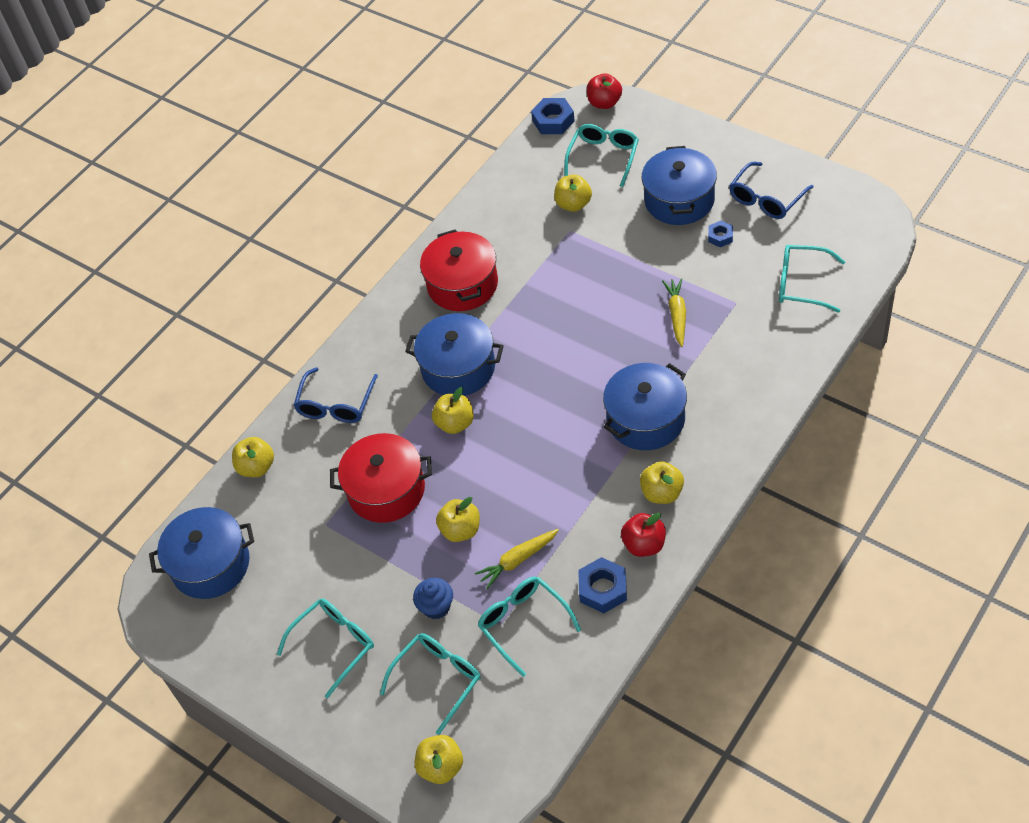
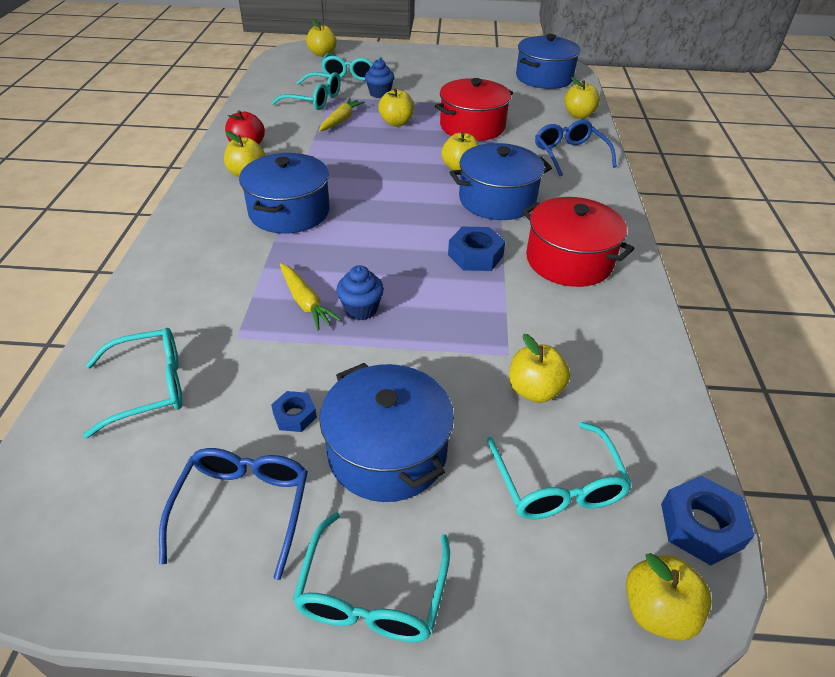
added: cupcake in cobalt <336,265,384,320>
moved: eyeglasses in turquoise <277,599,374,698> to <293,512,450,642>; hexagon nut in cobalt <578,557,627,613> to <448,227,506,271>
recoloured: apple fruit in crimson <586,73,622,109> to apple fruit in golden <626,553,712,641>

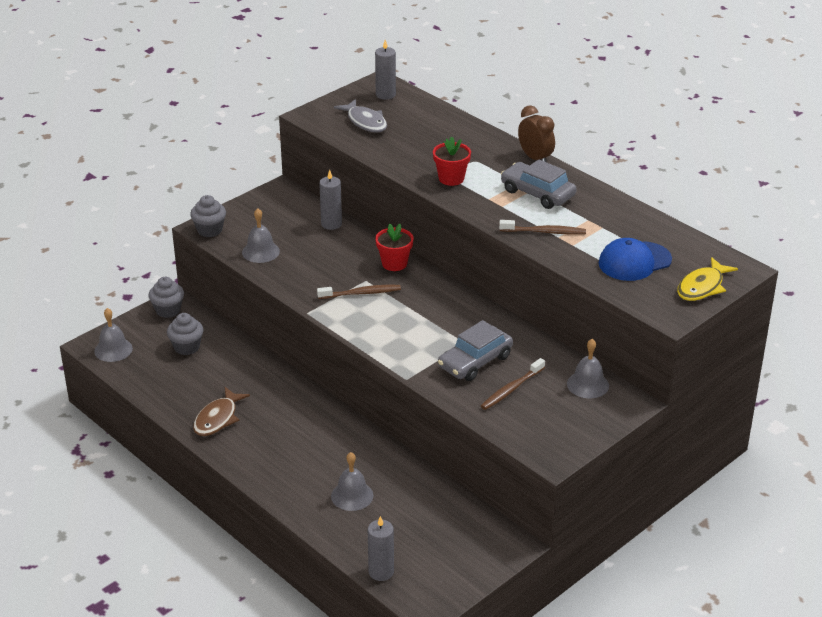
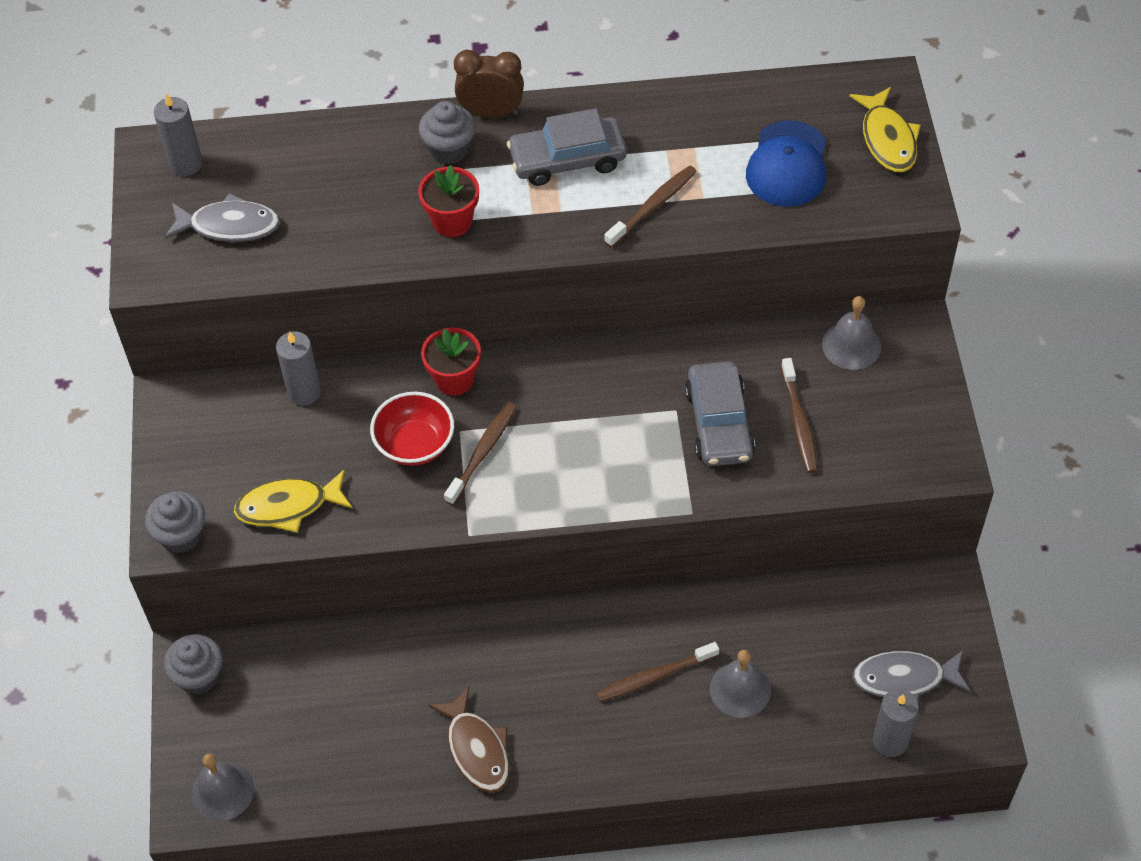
added: deep dish in crimson <370,392,454,466>; toothbrush in russet <596,642,719,702>; fish in grey <852,650,971,701>
moved: cupcake in grey <167,313,203,355> to <419,101,476,164>
replaced: school bell in grey <242,208,280,263> to fish in golden <234,470,352,533>

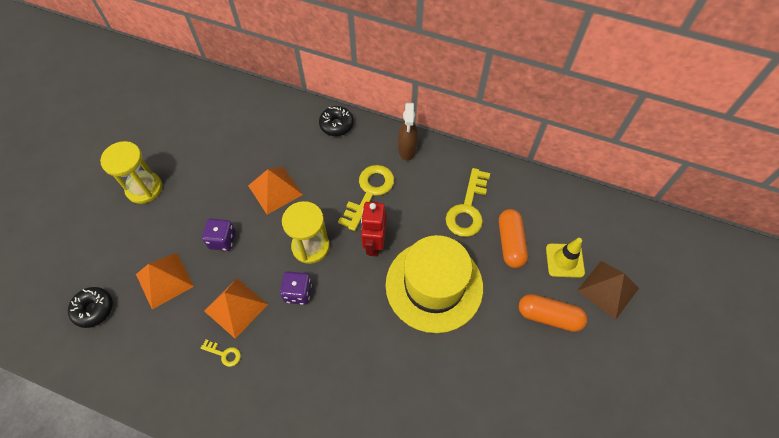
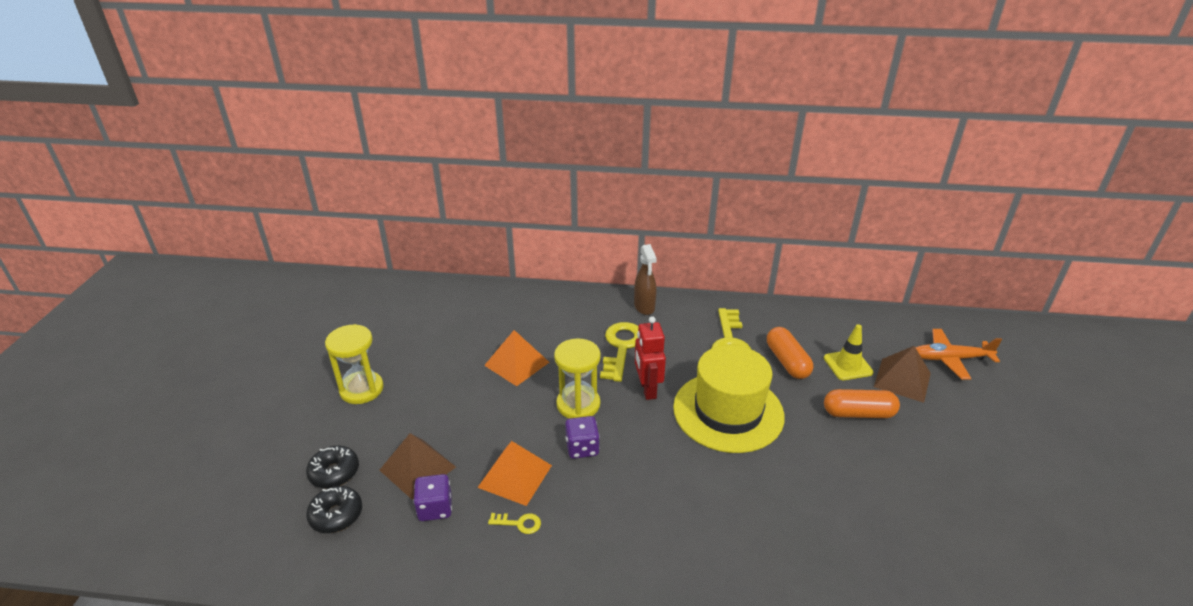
added: aeroplane in orange <915,329,1002,379>
moved: donut in ebony <319,106,354,136> to <306,445,359,489>; dice in purple <202,219,236,251> to <414,474,452,521>
recoloured: pyramid in orange <136,253,194,309> to pyramid in russet <380,433,456,500>

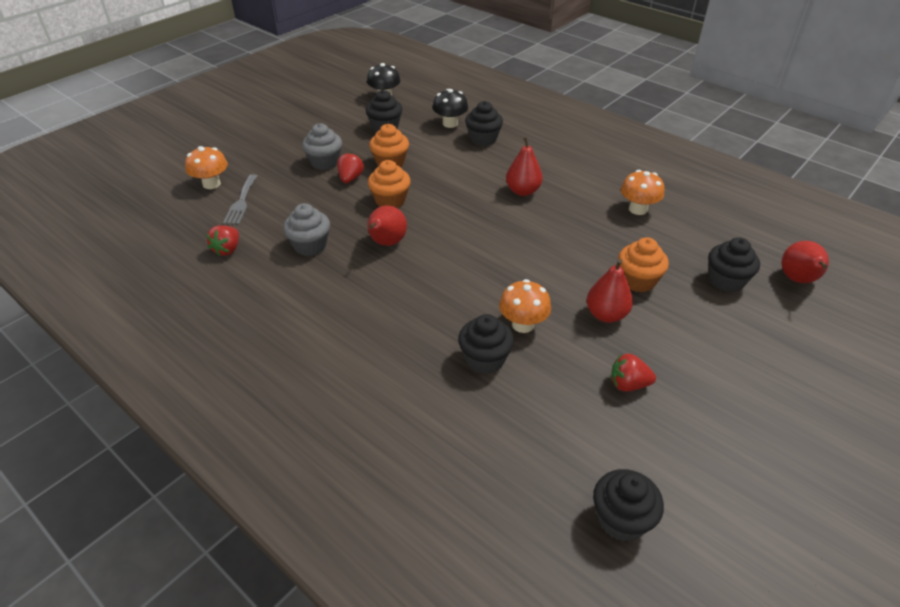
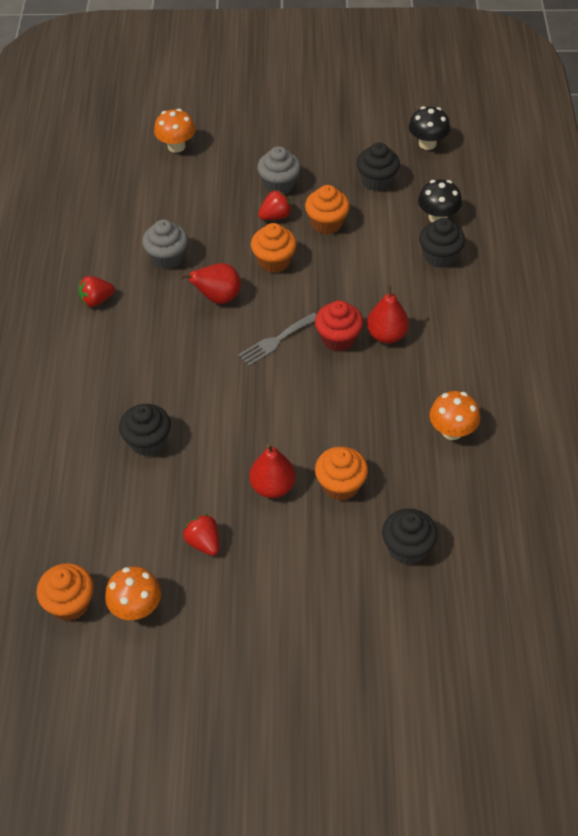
removed: pear in crimson <781,241,829,283>
added: cupcake in crimson <315,300,363,351>
moved: toy strawberry in crimson <206,225,239,256> to <78,276,115,307>; mushroom in orange <499,279,551,333> to <105,567,161,620>; fork in grey <223,174,257,224> to <238,313,317,366>
recoloured: cupcake in ebony <593,469,664,542> to cupcake in orange <36,563,94,621>

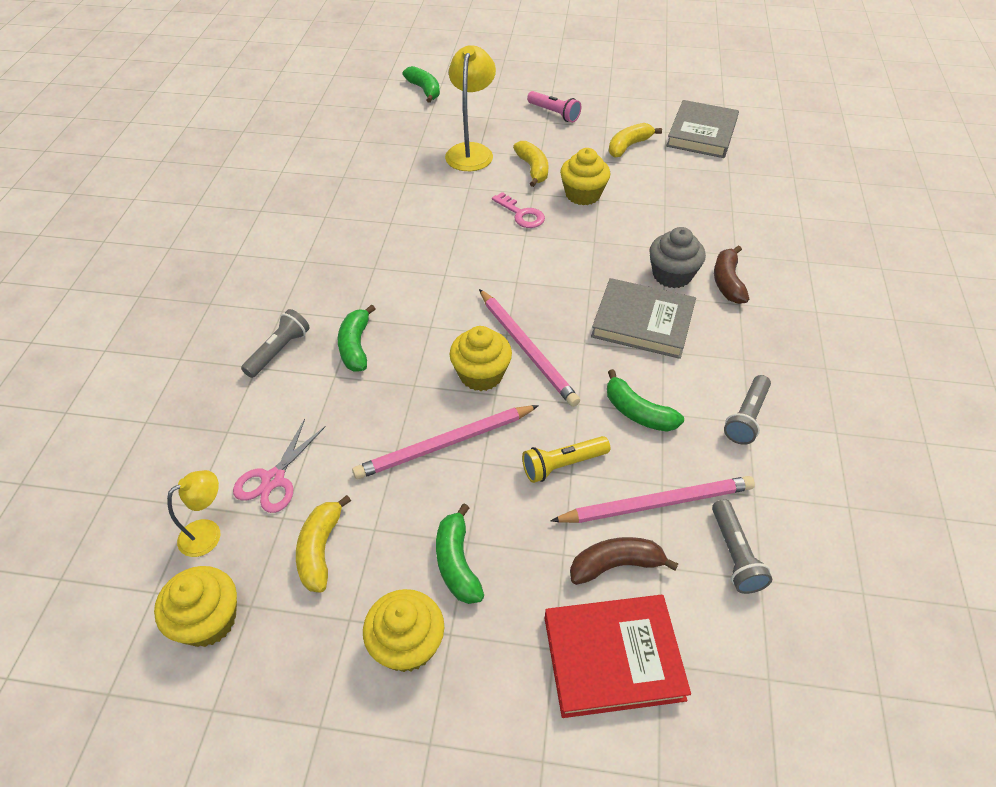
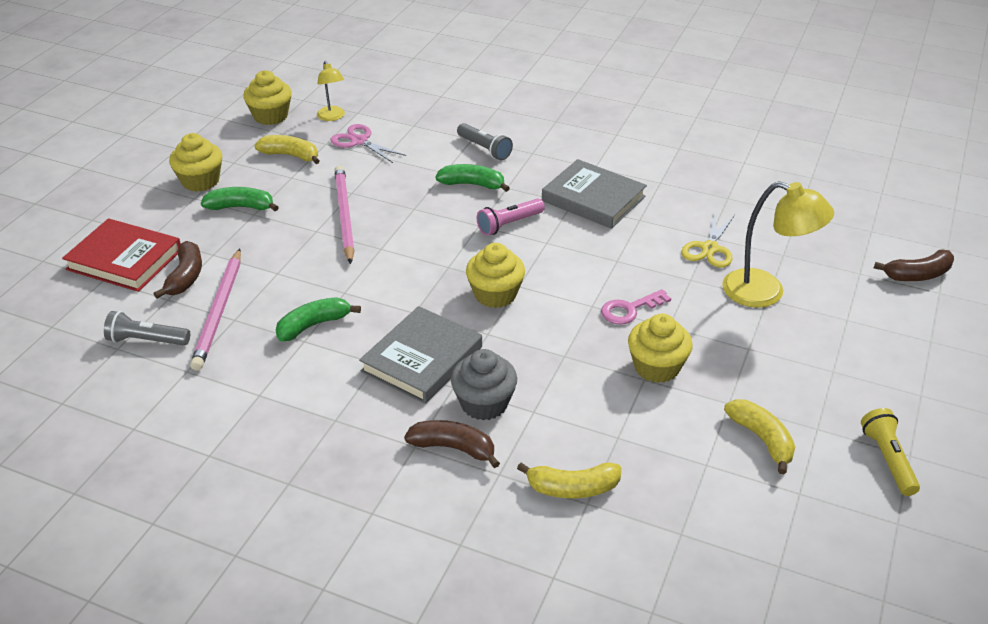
removed: pencil in rosy <479,289,580,407>; torch in grey <724,375,771,445>
added: shears in golden <681,211,735,268>
moved: cupcake in golden <449,326,512,391> to <466,243,525,308>; torch in rosy <527,91,581,123> to <477,199,545,236>; banana fruit in golden <513,141,548,187> to <517,462,621,498>; hardcover in grey <666,100,739,158> to <542,159,647,229>; torch in golden <522,436,610,483> to <861,408,920,496>
recoloured: banana fruit in emerald <403,66,440,103> to banana fruit in russet <874,249,954,281>
turned: hardcover in crimson <545,595,691,718> = <62,218,181,292> 75 degrees counterclockwise

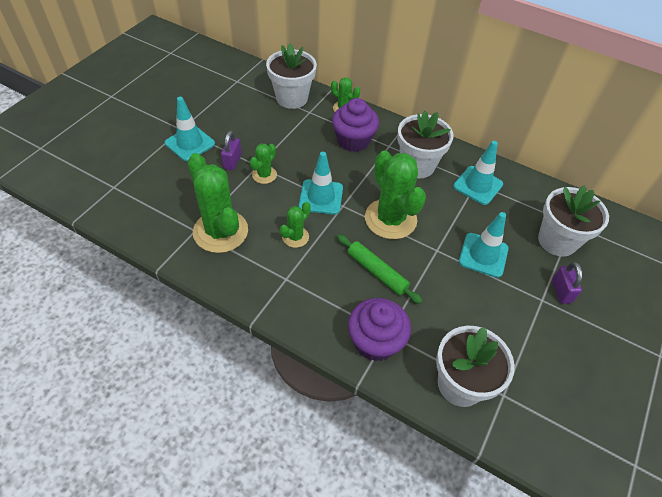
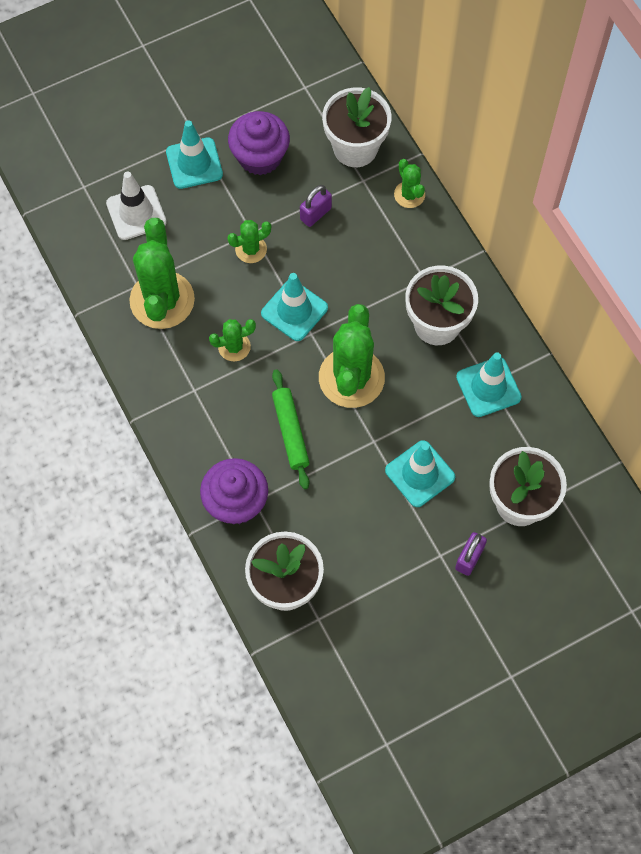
added: safety cone in white <106,171,167,240>
moved: cupcake in purple <332,98,379,152> to <228,111,290,175>; lock in purple <221,131,242,170> to <300,185,332,227>

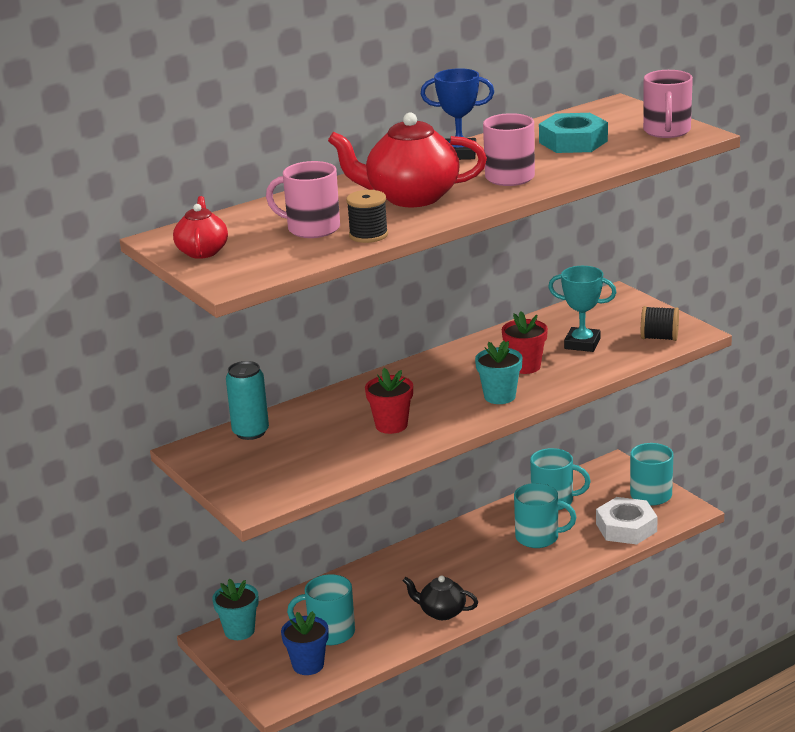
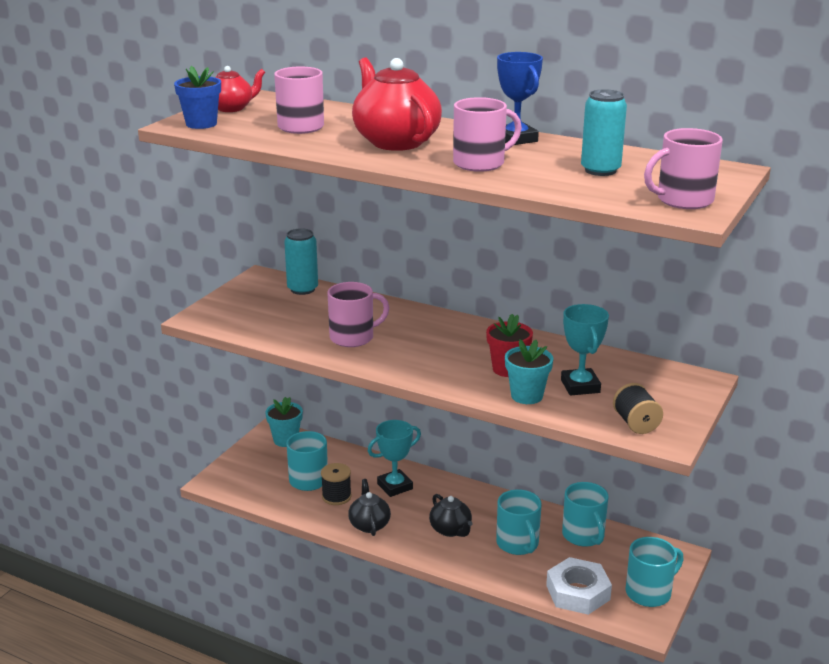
added: prize cup in turquoise <368,420,421,497>; china teapot in ebony <429,494,472,537>
moved: flower pot in cobalt <281,611,329,675> to <174,66,221,129>; bobbin in ebony <346,190,388,243> to <321,463,352,505>; flower pot in turquoise <475,341,523,404> to <505,340,554,404>
replaced: flower pot in crimson <365,368,413,434> to coffee mug in rosy <328,282,389,347>; hexagon nut in turquoise <539,113,608,153> to tin in turquoise <581,89,627,176>

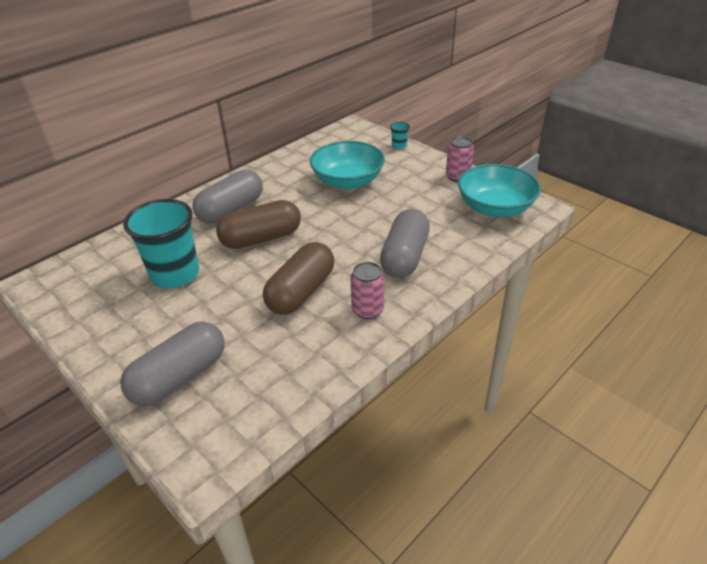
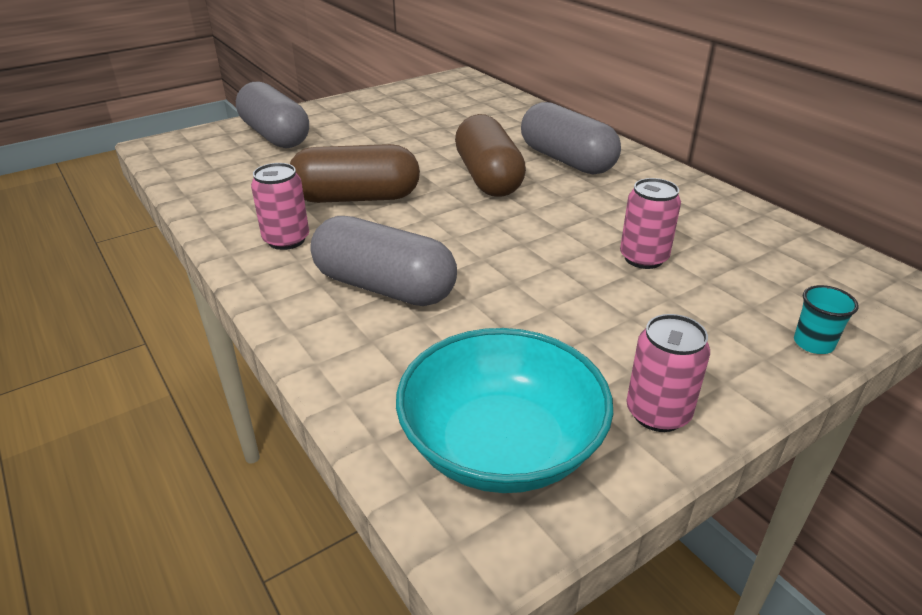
removed: beaker in turquoise <123,199,199,288>
replaced: deep dish in turquoise <310,141,385,189> to tin in rosy <620,178,681,269>
turned: capsule in russet <263,242,334,315> = <290,144,420,203> 45 degrees counterclockwise

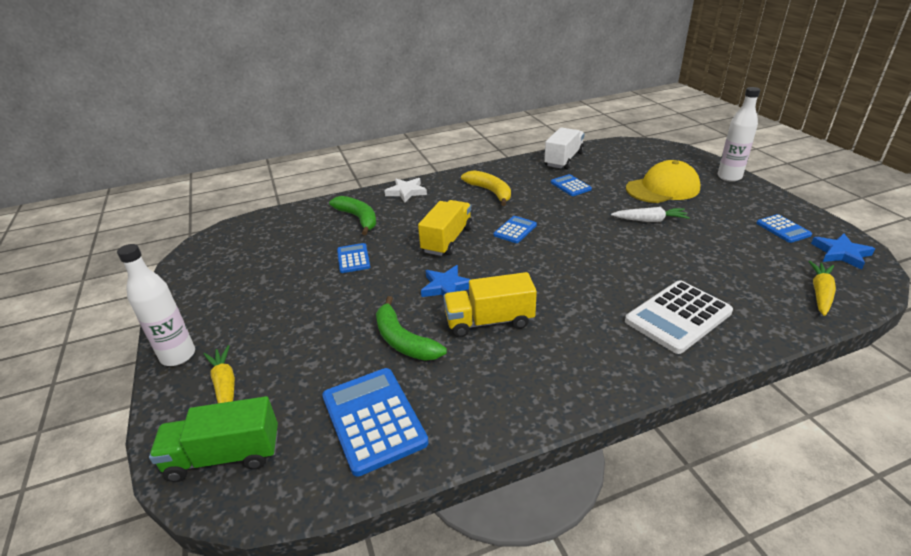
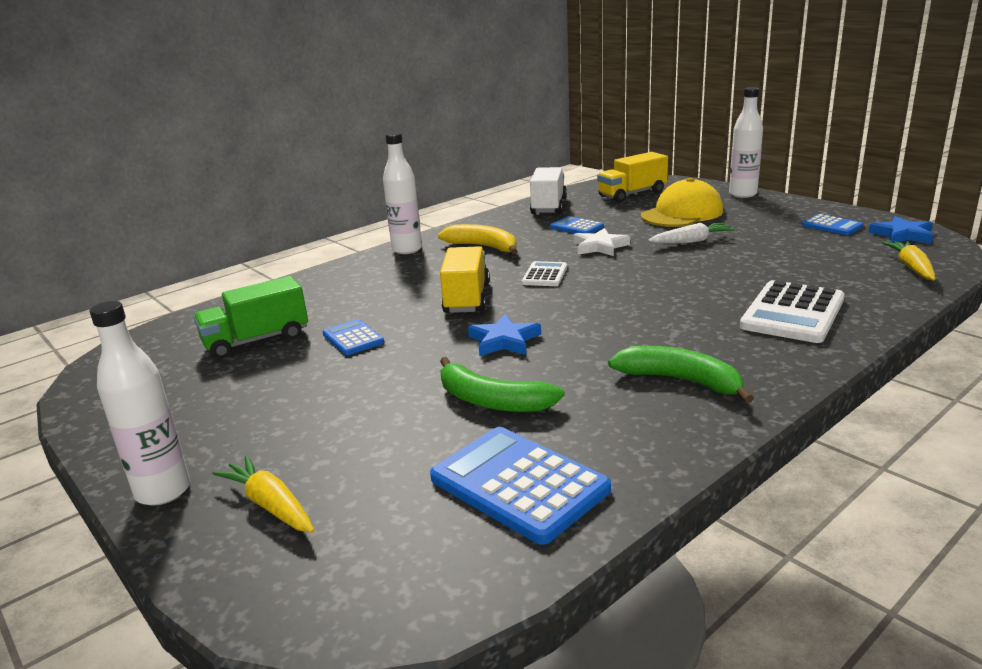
added: drink bottle in white <383,132,422,254>
moved: truck in emerald <149,396,278,482> to <193,276,308,359>; star in white <384,178,427,203> to <574,228,630,256>; truck in golden <443,272,537,337> to <597,152,668,202>; banana fruit in emerald <329,196,377,235> to <608,346,754,403>
recoloured: pocket calculator in cobalt <494,216,537,243> to pocket calculator in white <522,261,567,286>

